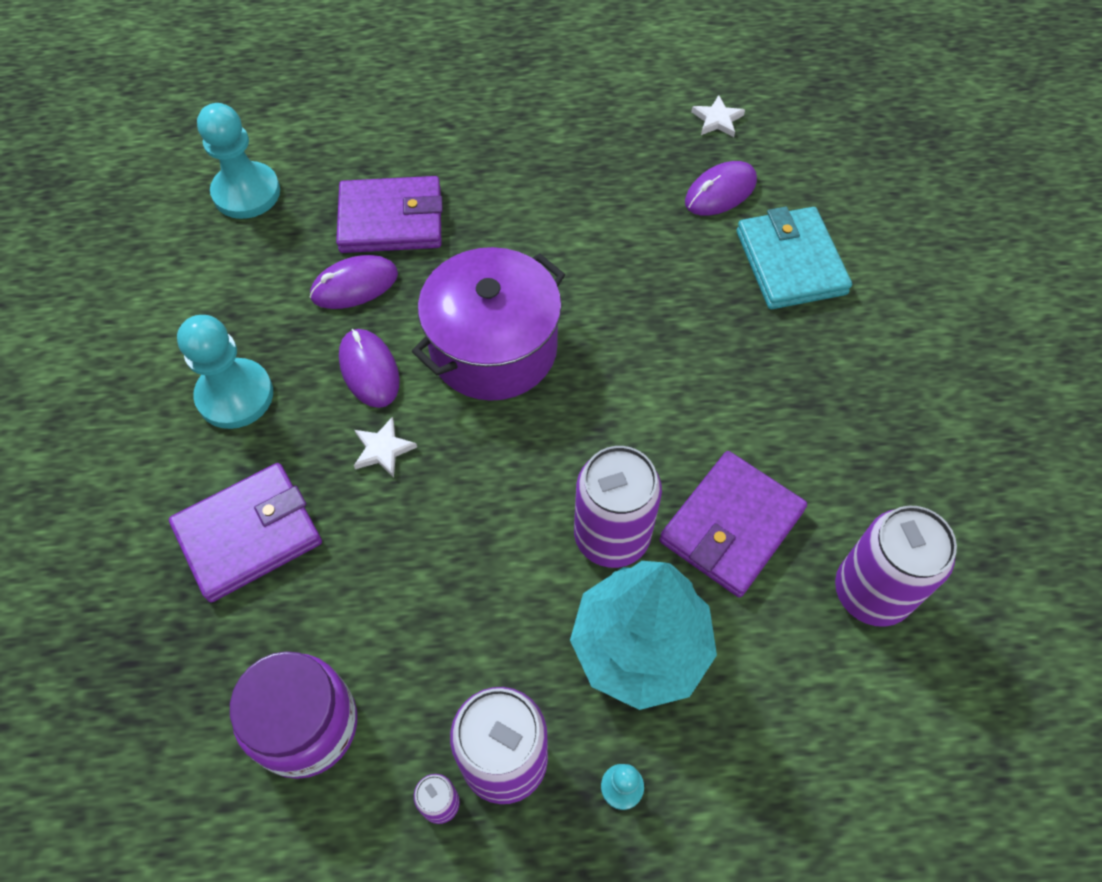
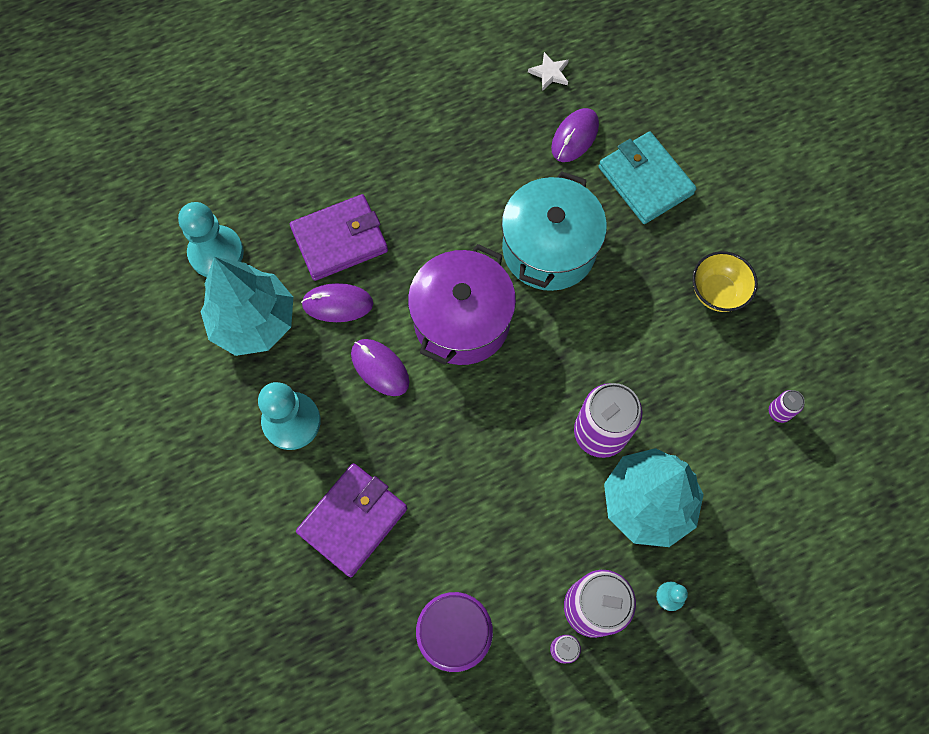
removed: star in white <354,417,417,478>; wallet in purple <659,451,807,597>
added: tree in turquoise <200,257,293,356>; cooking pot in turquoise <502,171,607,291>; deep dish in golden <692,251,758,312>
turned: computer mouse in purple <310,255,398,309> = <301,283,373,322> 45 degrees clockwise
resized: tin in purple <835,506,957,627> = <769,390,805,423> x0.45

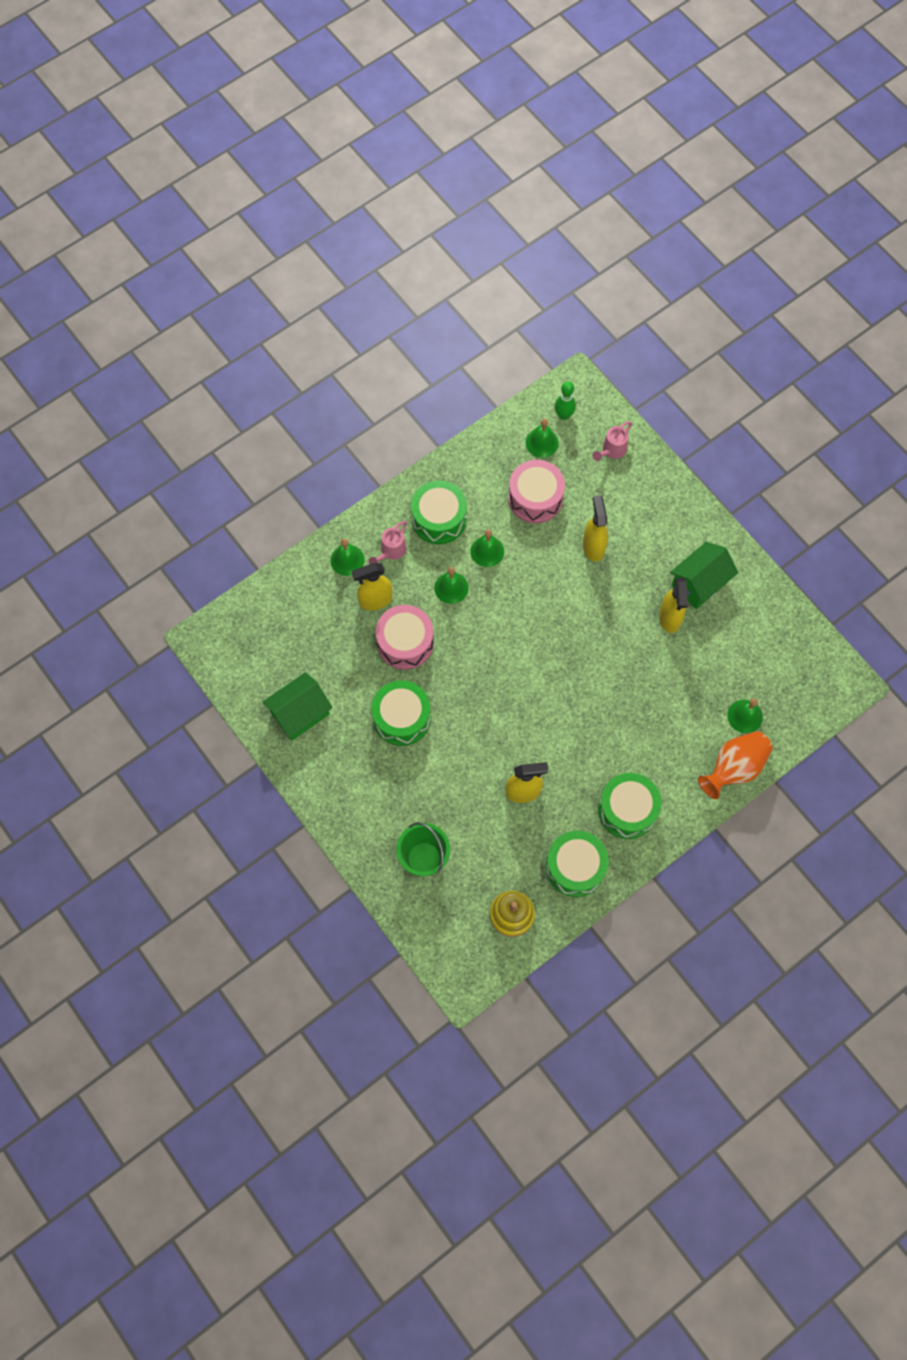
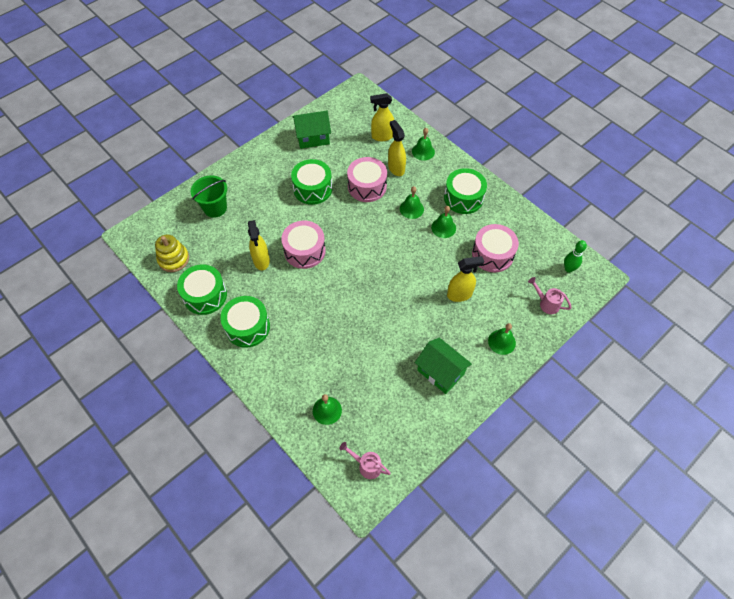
removed: flower vase in orange <698,731,773,799>
added: toy drum in rosy <281,221,326,269>
moved: watering pot in rosy <369,521,407,564> to <339,442,391,479>; spray bottle in golden <659,578,688,633> to <370,93,394,141>; school bell in emerald <526,418,559,458> to <488,323,516,355>
turned: house in emerald <263,672,333,741> = <293,111,331,149> 60 degrees counterclockwise

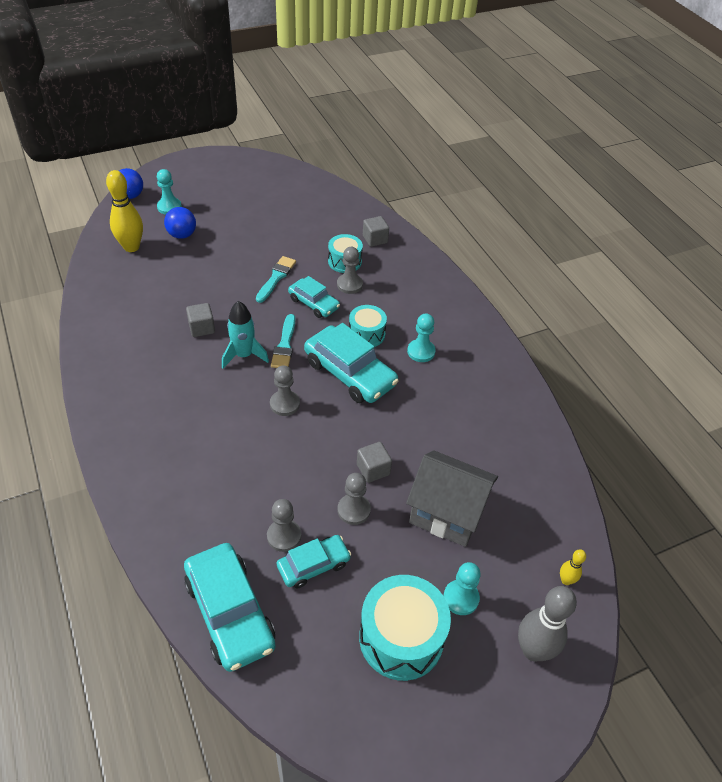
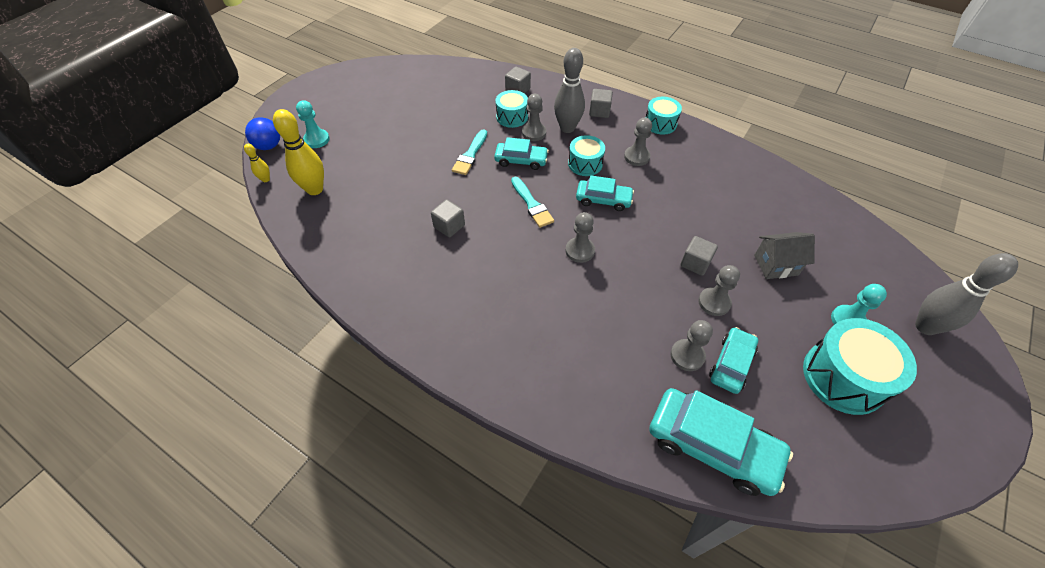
removed: play ball in cobalt <164,207,196,239>; rocket in turquoise <222,301,269,368>
added: tenpin in grey <554,48,585,133>; cube in grey <589,89,613,118>; toy drum in turquoise <646,97,682,135>
moved: tenpin in golden <560,549,586,585> to <244,144,270,182>
recoloured: pawn in turquoise <407,314,436,362> to pawn in grey <624,118,652,166>
turned: paintbrush in turquoise <256,256,296,303> = <452,129,487,175> 150 degrees counterclockwise
resized: car in turquoise <304,323,399,403> = <576,176,634,211> x0.59; house in grey <406,450,498,547> = <754,232,815,279> x0.63

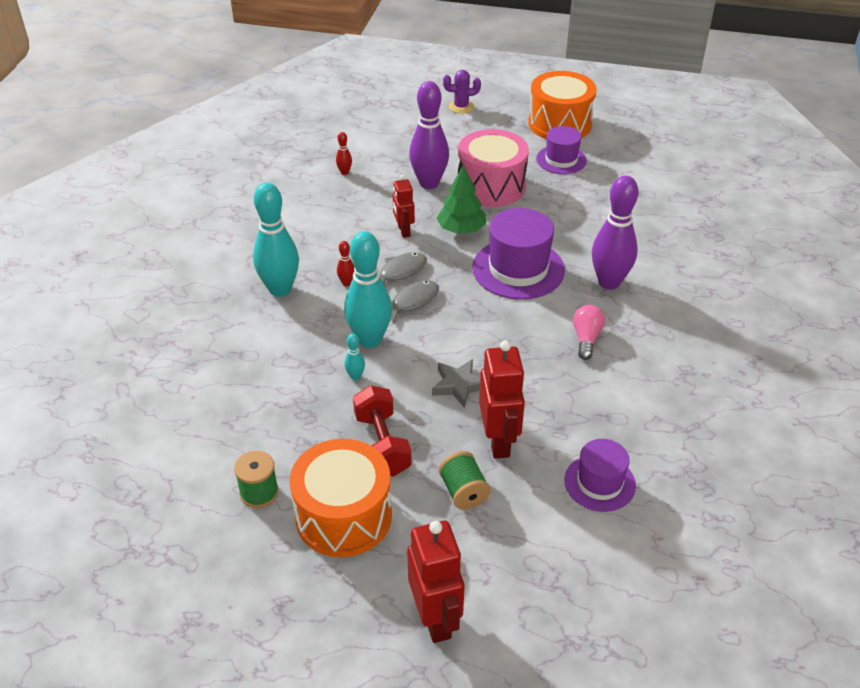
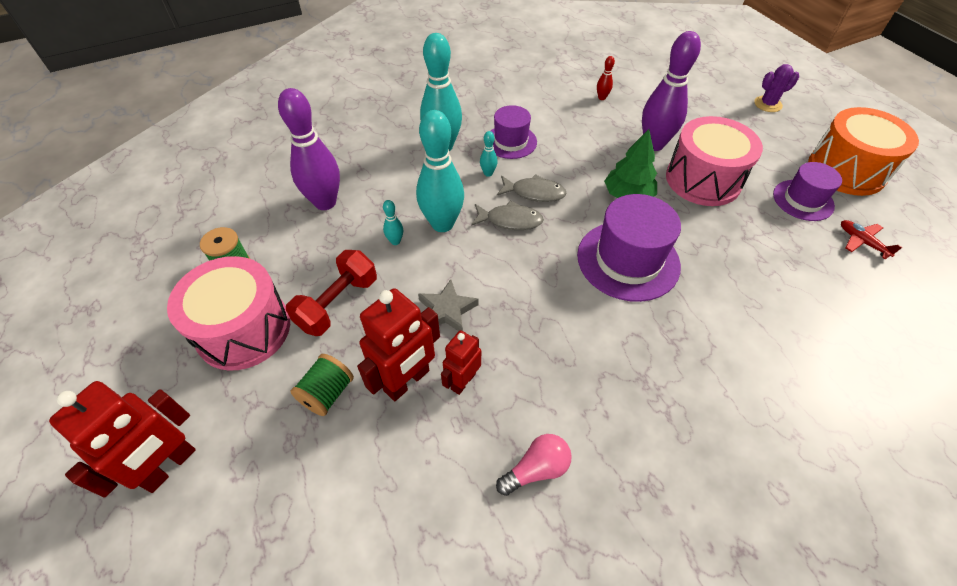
added: aeroplane in crimson <841,220,903,260>
moved: tenpin in purple <592,176,639,290> to <278,88,340,210>; robot in crimson <393,175,415,238> to <441,330,481,395>; top hat in purple <564,439,636,512> to <491,105,537,159>; lightbulb in rosy <573,305,605,360> to <496,434,572,496>
recoloured: toy drum in orange <290,439,392,557> to toy drum in rosy <167,256,290,371>; tenpin in crimson <337,241,355,286> to tenpin in turquoise <480,131,497,177>
turned: prickly plant in purple <443,70,481,113> = <754,64,799,112> 60 degrees counterclockwise

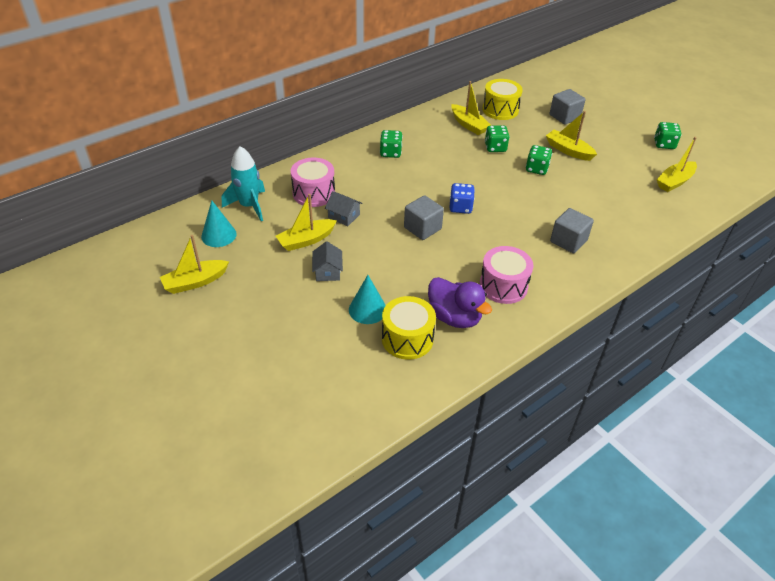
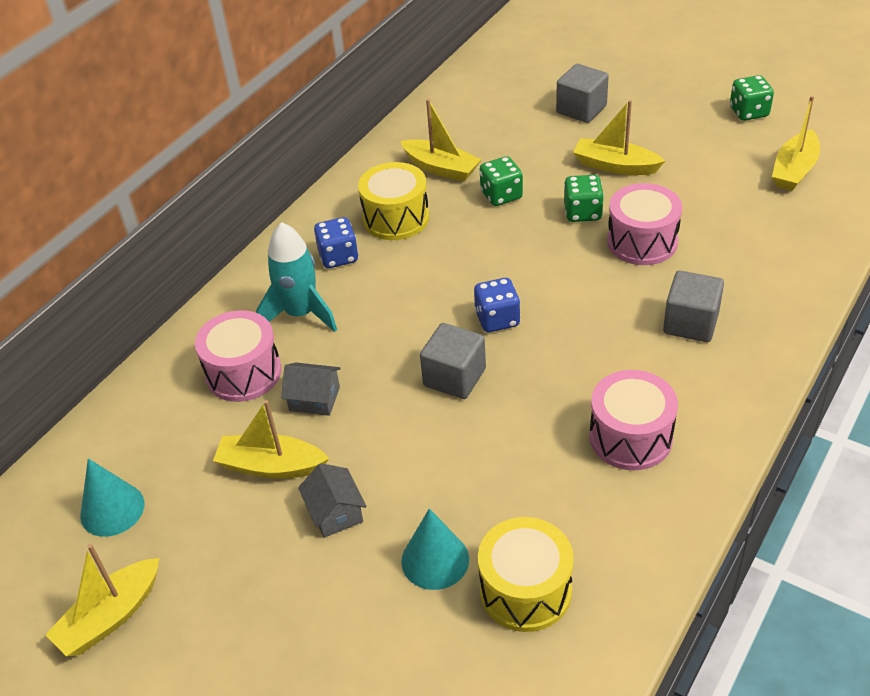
removed: toy duck in purple <428,277,492,328>
added: toy drum in rosy <607,183,682,265>
moved: rocket in turquoise <222,146,265,221> to <256,222,337,332>; toy drum in golden <482,79,523,120> to <358,162,429,240>
recoloured: dice in emerald <380,130,403,158> to dice in cobalt <314,217,359,268>
turned: boat in golden <276,194,337,251> = <213,400,329,479> 60 degrees clockwise

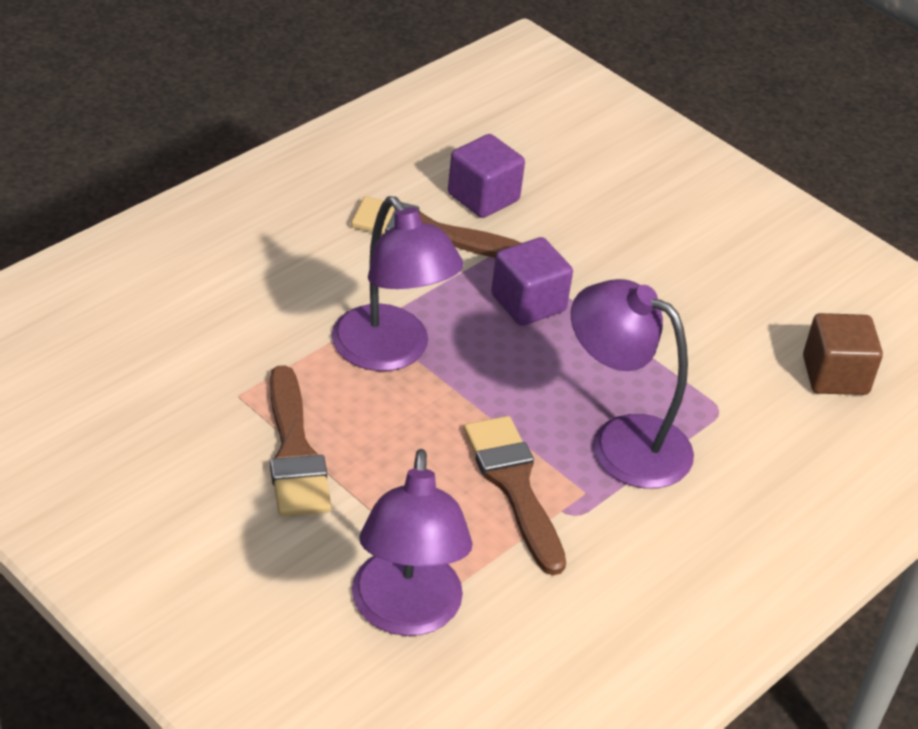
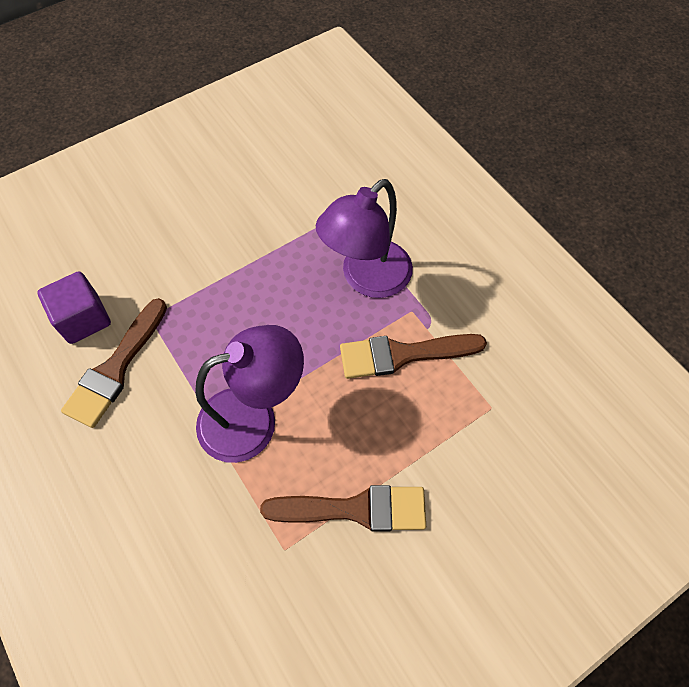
removed: desk lamp in purple <352,449,472,636>; cube in purple <491,237,573,326>; cube in russet <803,313,883,395>

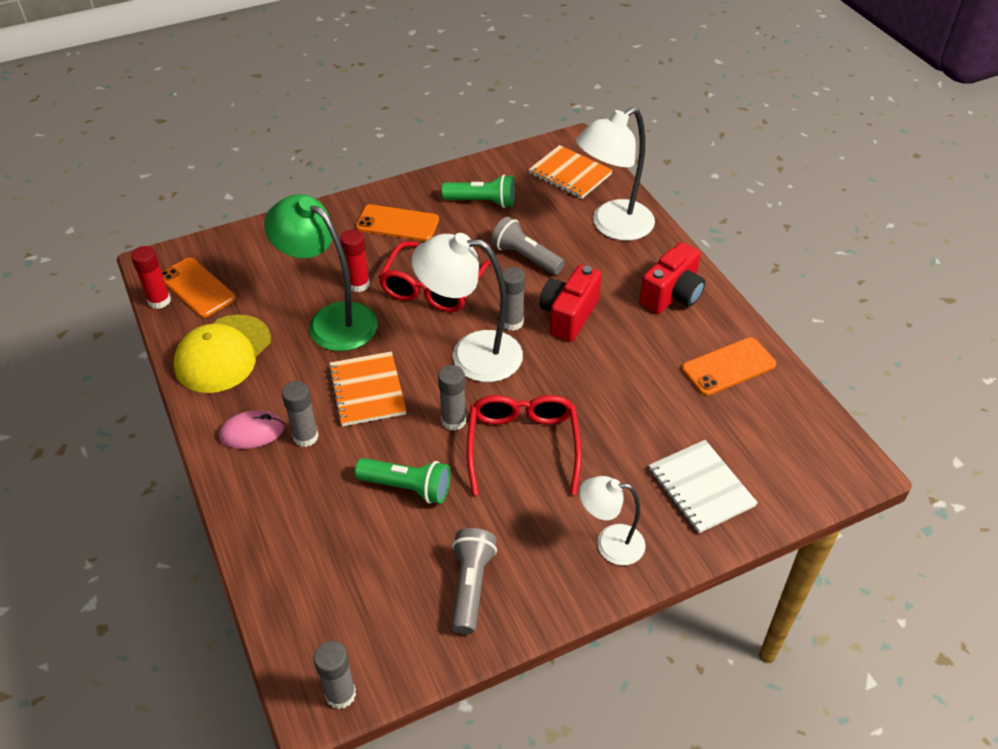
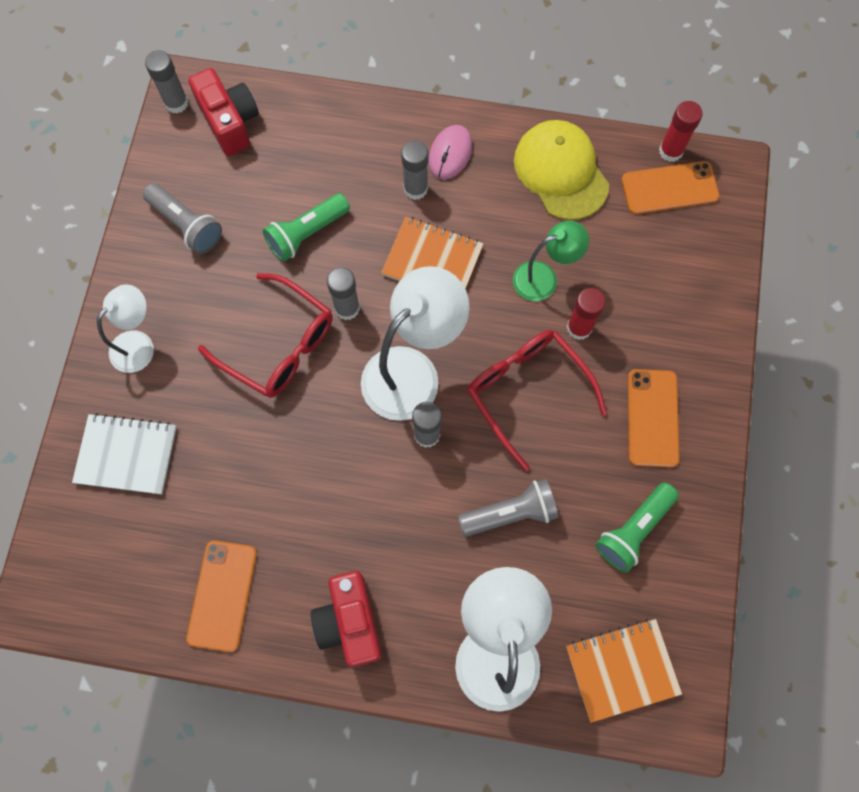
moved: photo camera in crimson <539,265,602,342> to <188,68,259,156>
turned: smartphone in orange <356,204,439,241> = <628,369,679,467> 45 degrees counterclockwise
resized: desk lamp in emerald <264,194,378,351> = <513,221,589,301> x0.59

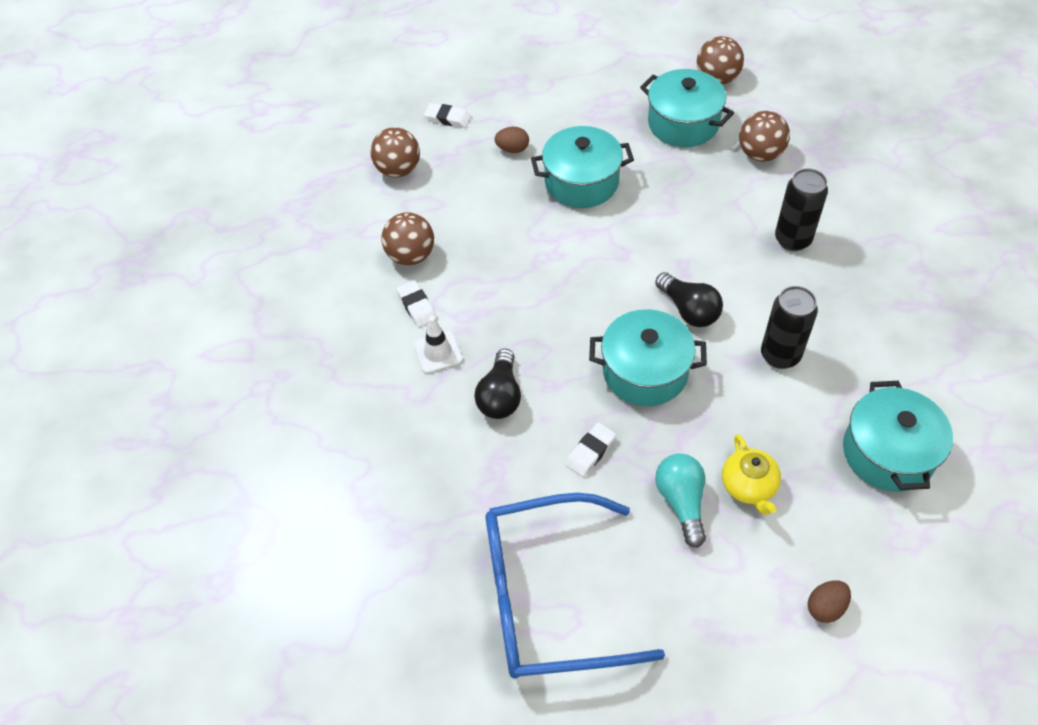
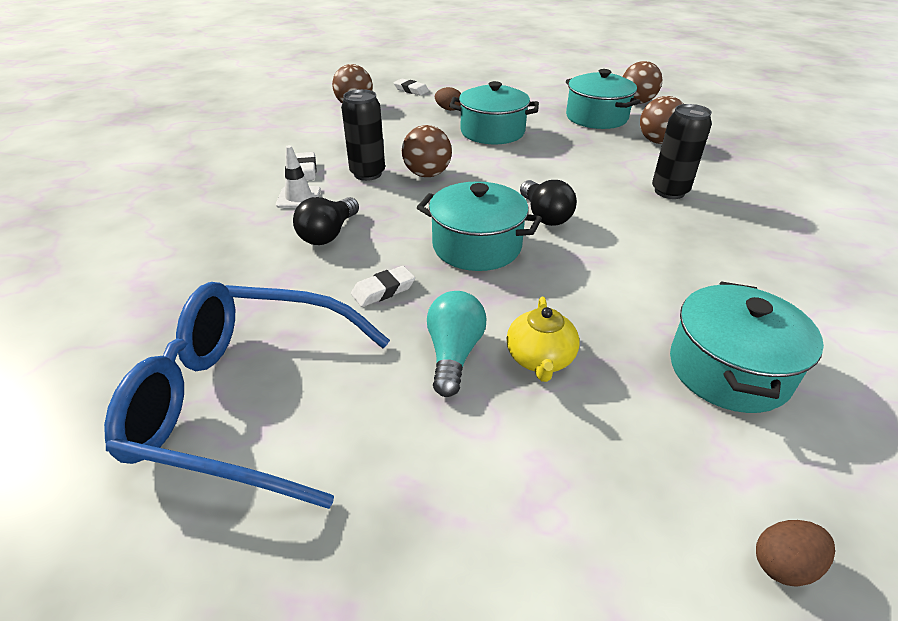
moved: tin in ebony <761,286,818,369> to <341,89,385,181>; play ball in russet <381,212,434,265> to <402,125,452,177>; egg in russet <808,580,851,623> to <756,520,835,587>

